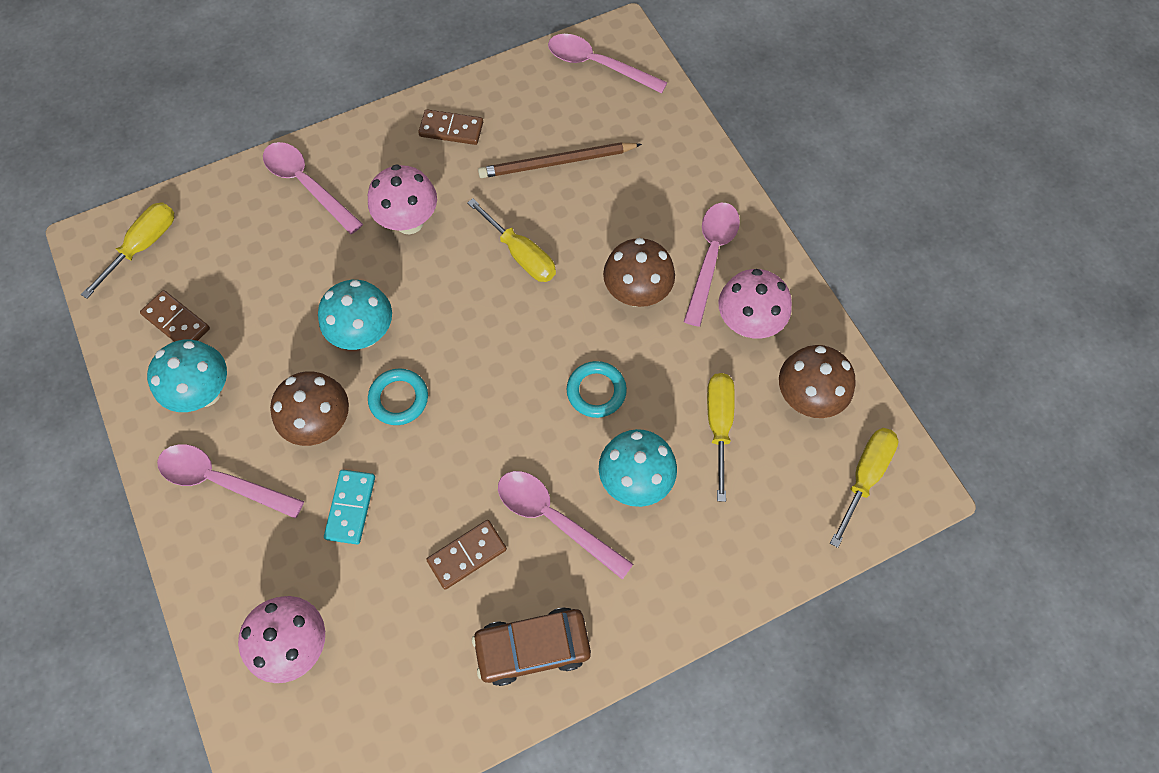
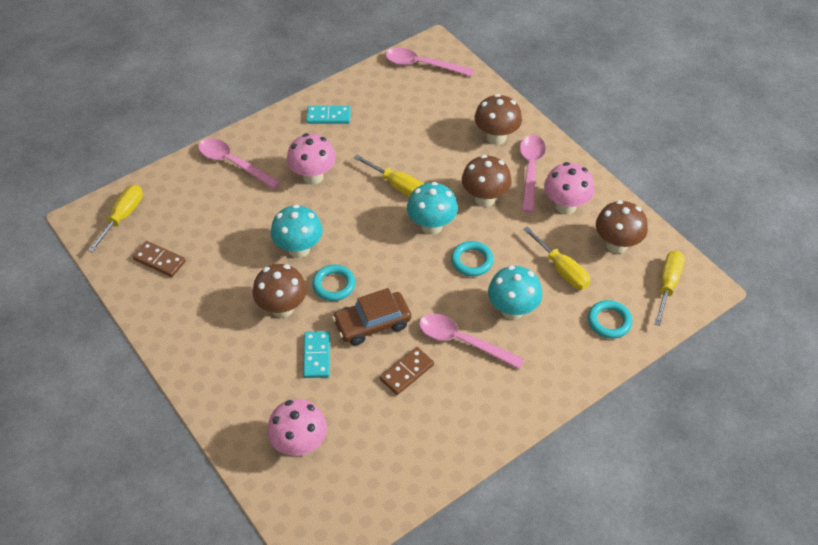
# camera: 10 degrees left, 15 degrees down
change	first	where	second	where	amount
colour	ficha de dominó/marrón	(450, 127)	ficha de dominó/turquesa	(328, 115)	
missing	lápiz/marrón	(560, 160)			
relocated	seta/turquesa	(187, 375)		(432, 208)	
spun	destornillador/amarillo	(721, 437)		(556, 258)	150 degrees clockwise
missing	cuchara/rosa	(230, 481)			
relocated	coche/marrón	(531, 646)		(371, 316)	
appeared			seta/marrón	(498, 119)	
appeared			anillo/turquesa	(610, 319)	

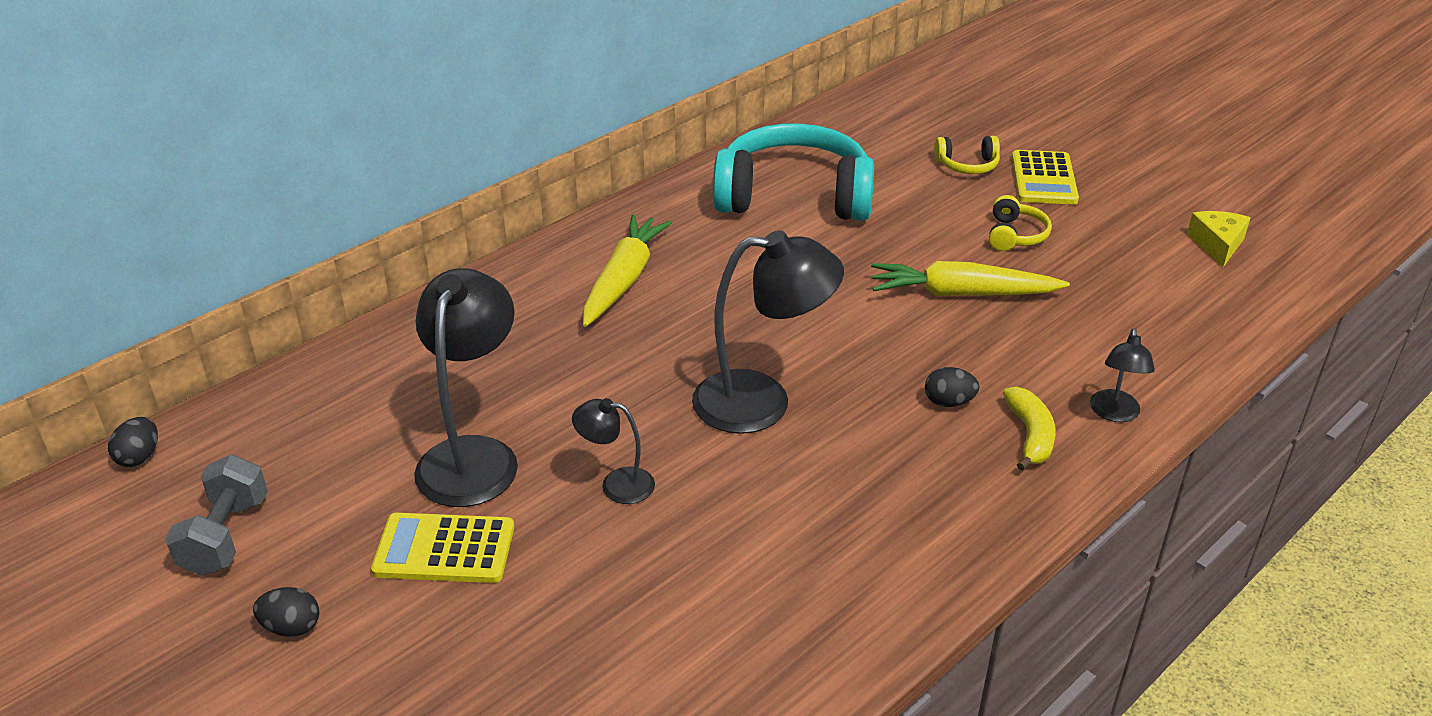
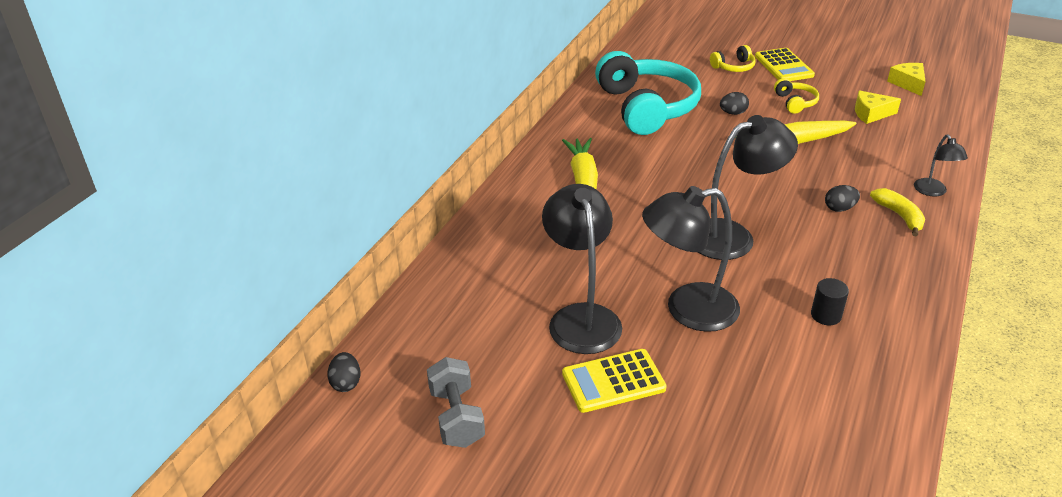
# camera: 20 degrees left, 0 degrees up
change	first	where	second	where	amount
spun	auriculares/turquesa	(793, 172)		(648, 93)	90 degrees clockwise
size	lámpara/negro	(613, 451)		(691, 259)	x1.96
relocated	huevo/negro	(286, 612)		(734, 103)	
appeared			queso/amarillo	(878, 107)	
appeared			cilindro/negro	(830, 301)	

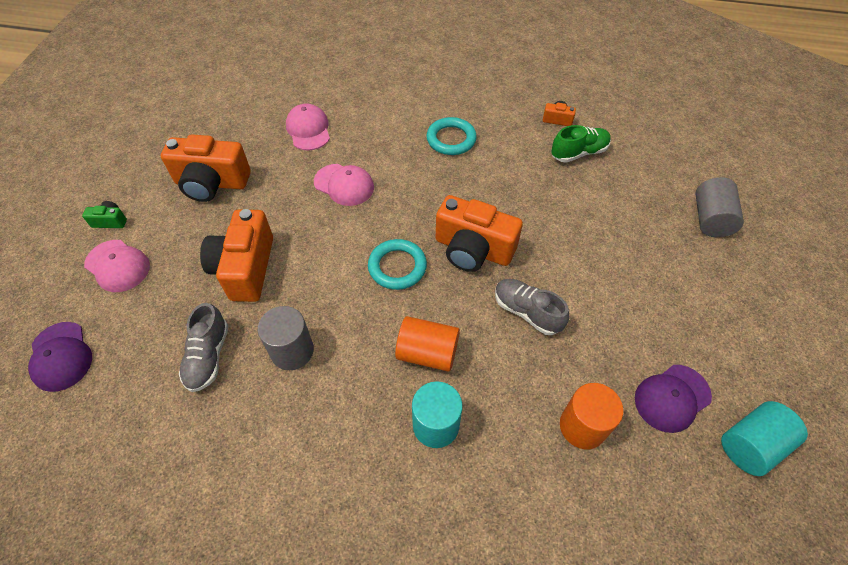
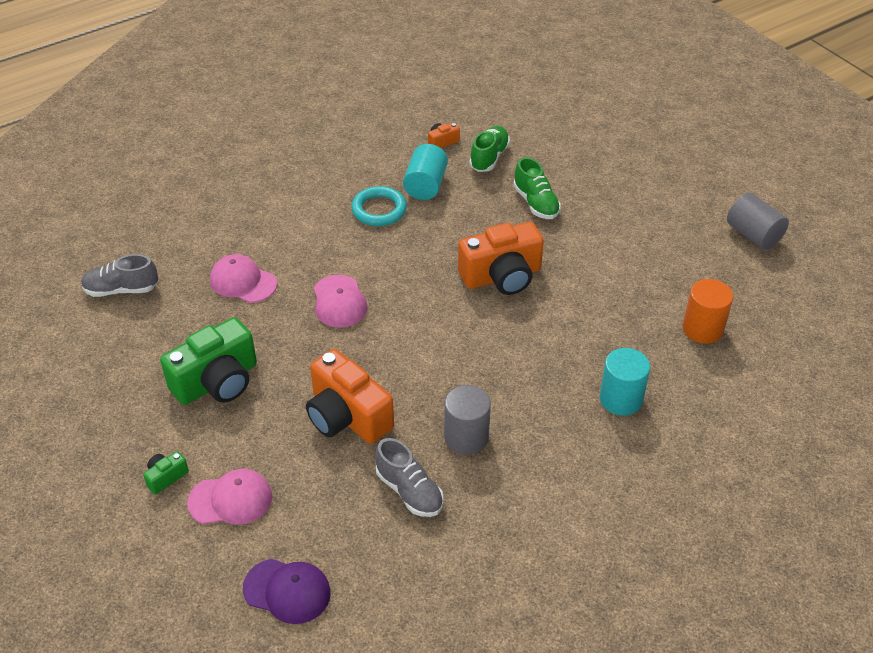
# camera: 45 degrees left, 10 degrees down
change	first	where	second	where	amount
colour	cámara/naranja	(206, 168)	cámara/verde	(208, 361)	
spun	gorra/rosa	(344, 185)		(341, 301)	90 degrees clockwise
relocated	cilindro/gris	(719, 207)		(758, 221)	
missing	anillo/turquesa	(397, 264)			
relocated	zapato/gris	(532, 307)		(119, 275)	
missing	cilindro/naranja	(427, 344)			
missing	gorra/morado	(673, 399)			
relocated	cilindro/turquesa	(764, 438)		(425, 172)	
appeared			zapato/verde	(537, 188)	

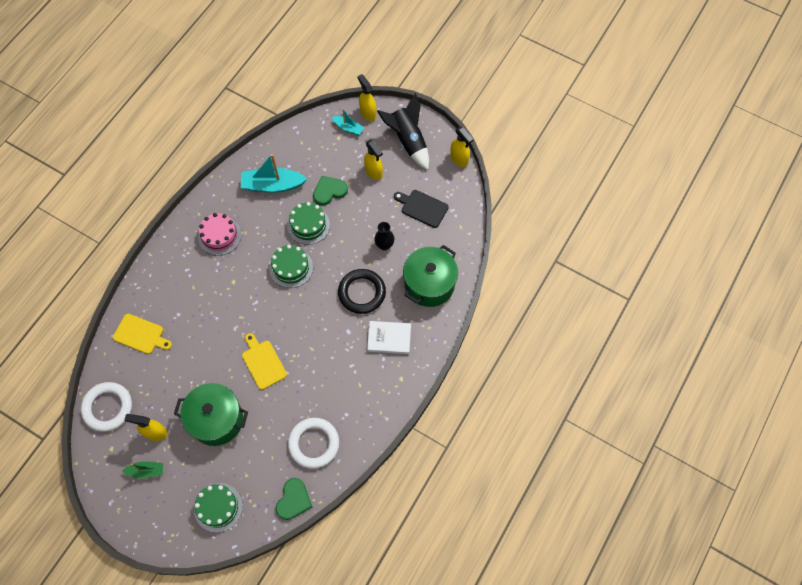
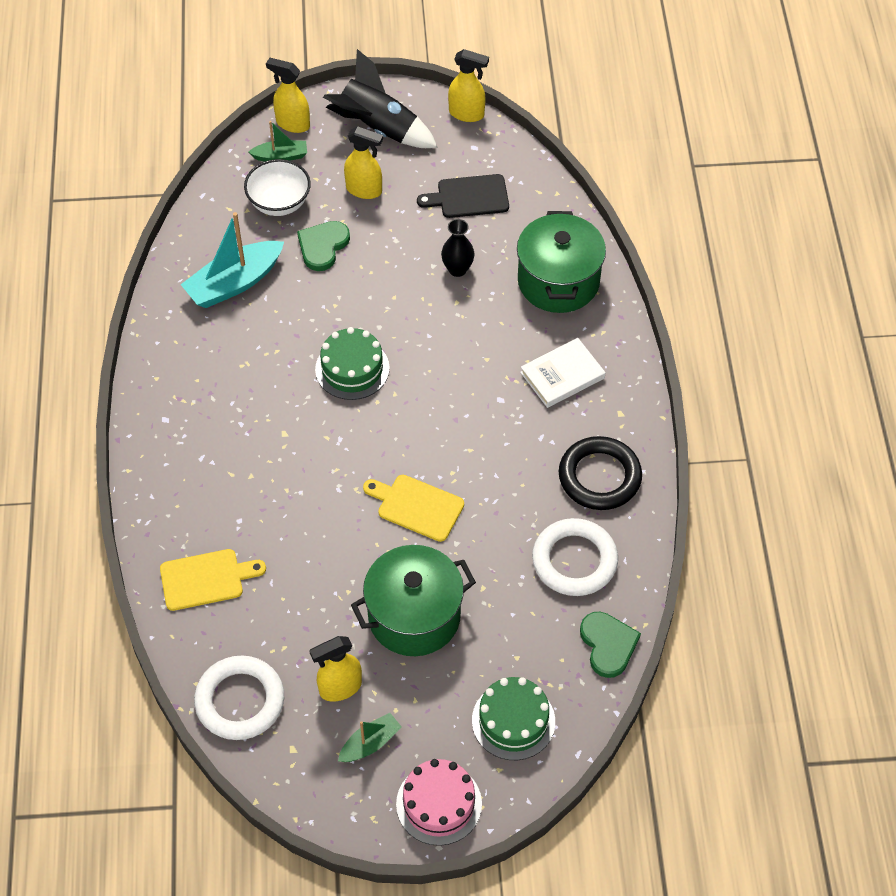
# camera: 35 degrees left, 10 degrees down
change	first	where	second	where	amount
colour	barco/turquesa	(348, 122)	barco/verde	(278, 141)	
missing	tarta/verde	(308, 223)			
relocated	tarta/rosa	(219, 234)		(439, 802)	
relocated	anillo/negro	(362, 291)		(600, 473)	
appeared			cuenco/blanco	(277, 187)	

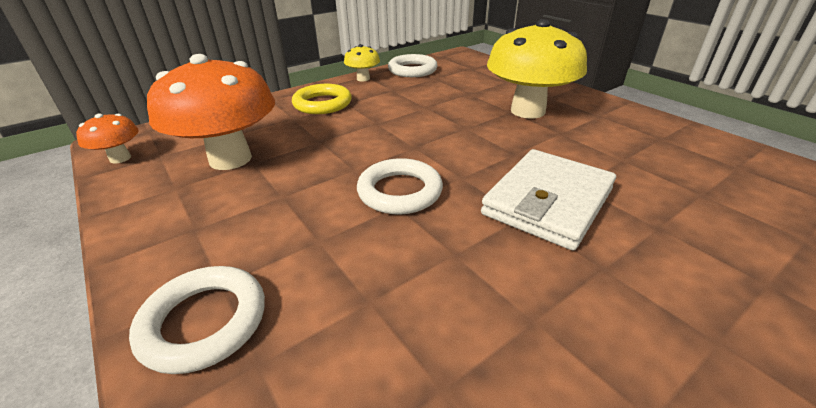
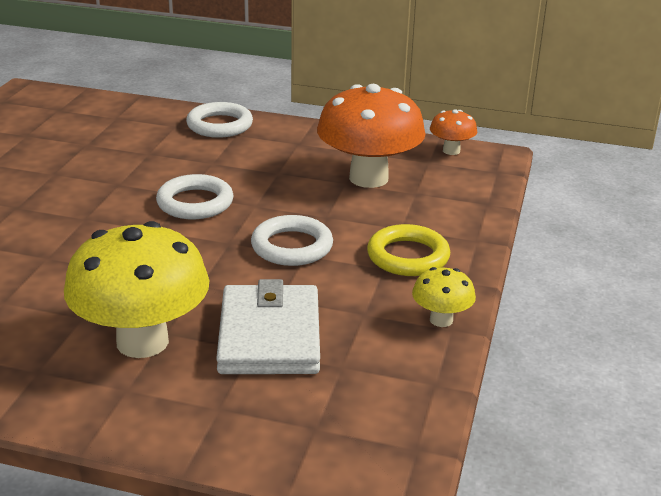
# camera: 140 degrees right, 5 degrees down
change	first	where	second	where	amount
relocated	anillo/blanco	(413, 65)		(292, 240)	
relocated	cartera/blanco	(548, 199)		(268, 326)	

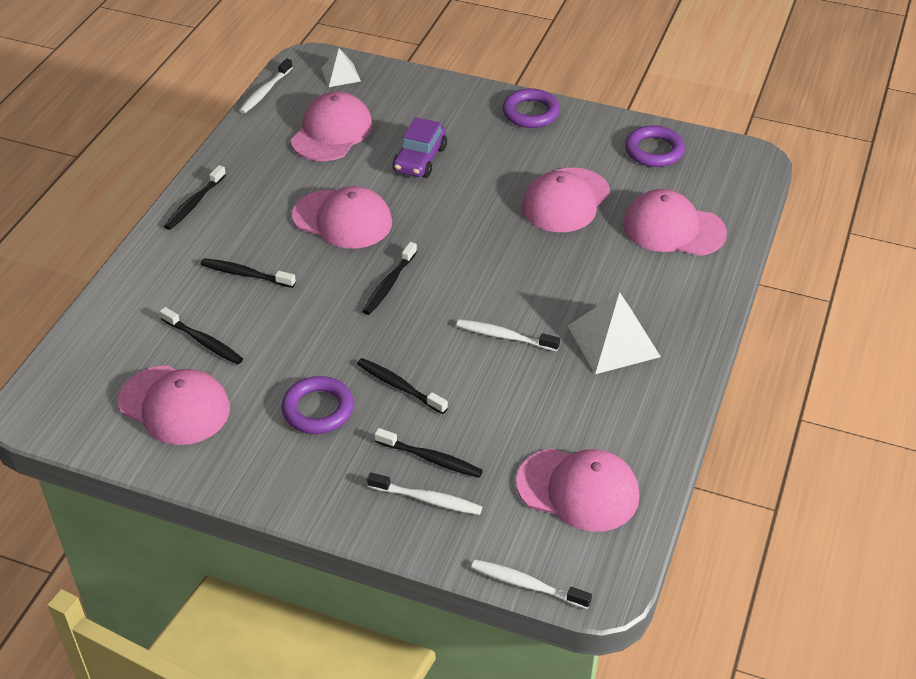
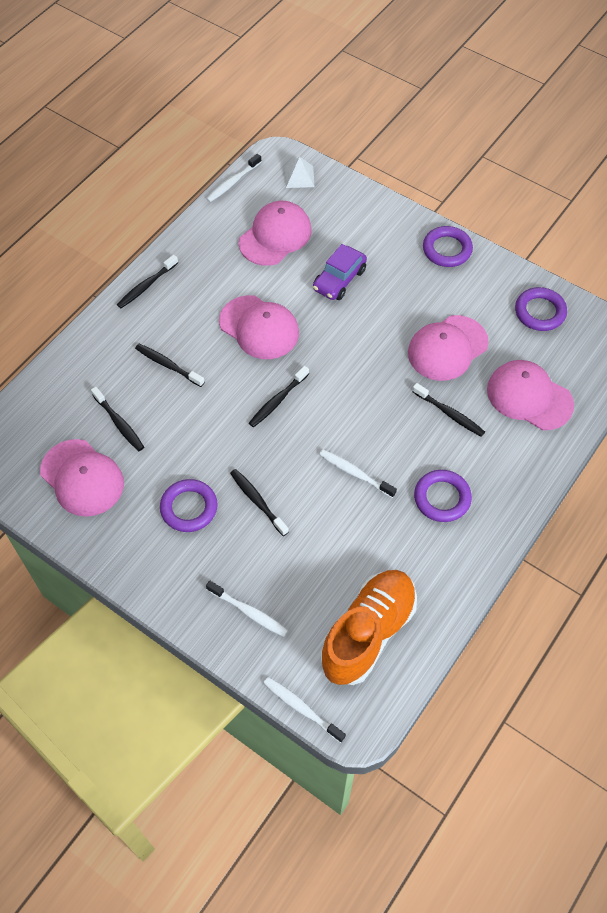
# camera: 15 degrees right, 15 degrees up
change	first	where	second	where	amount
exchanged	pirámide/blanco	(614, 333)	anillo/morado	(443, 496)	
relocated	cepillo de dientes/negro	(429, 453)		(448, 410)	
exchanged	gorra/rosa	(578, 490)	zapato/naranja	(368, 627)	

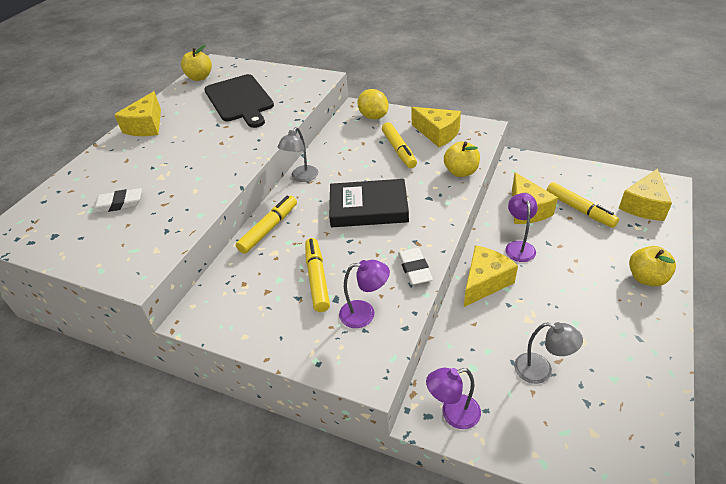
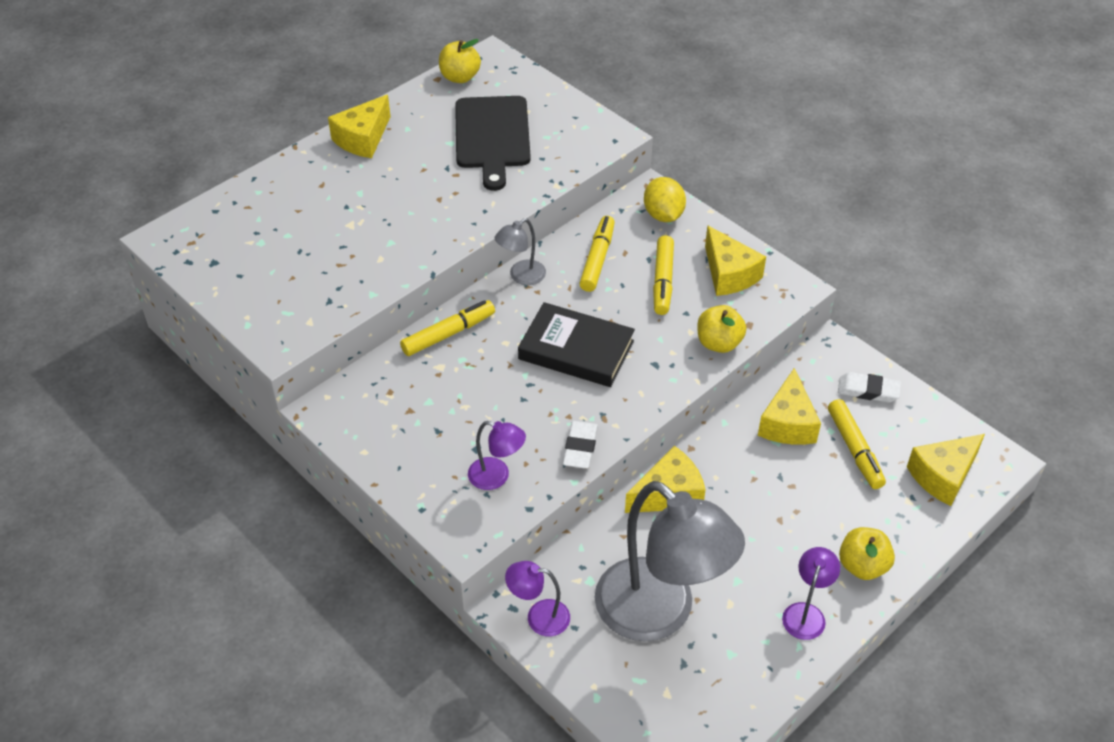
# camera: 20 degrees right, 5 degrees up
change	first	where	second	where	amount
relocated	goma de borrar/blanco	(117, 200)		(869, 387)	
relocated	lámpara/morado	(521, 227)		(811, 593)	
relocated	rotulador/amarillo	(317, 275)		(597, 254)	
size	lámpara/gris	(548, 353)		(670, 561)	x2.30

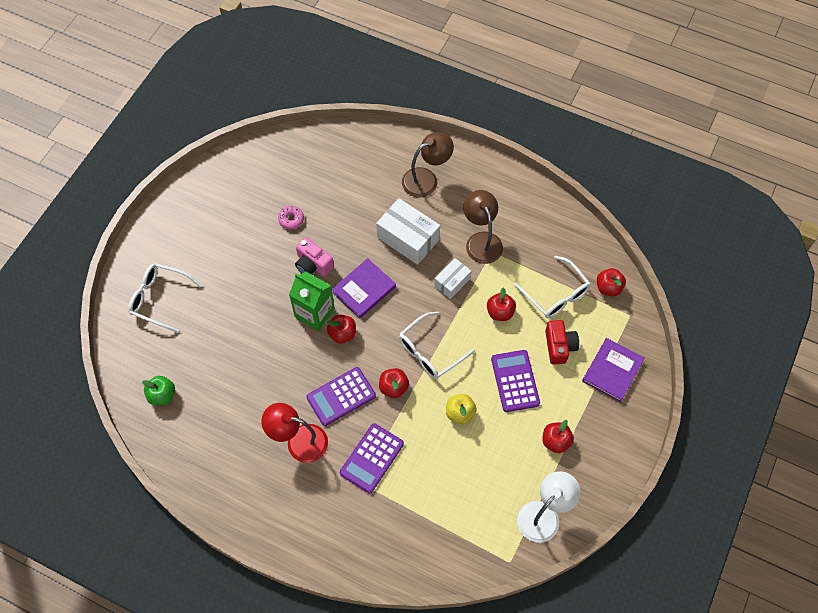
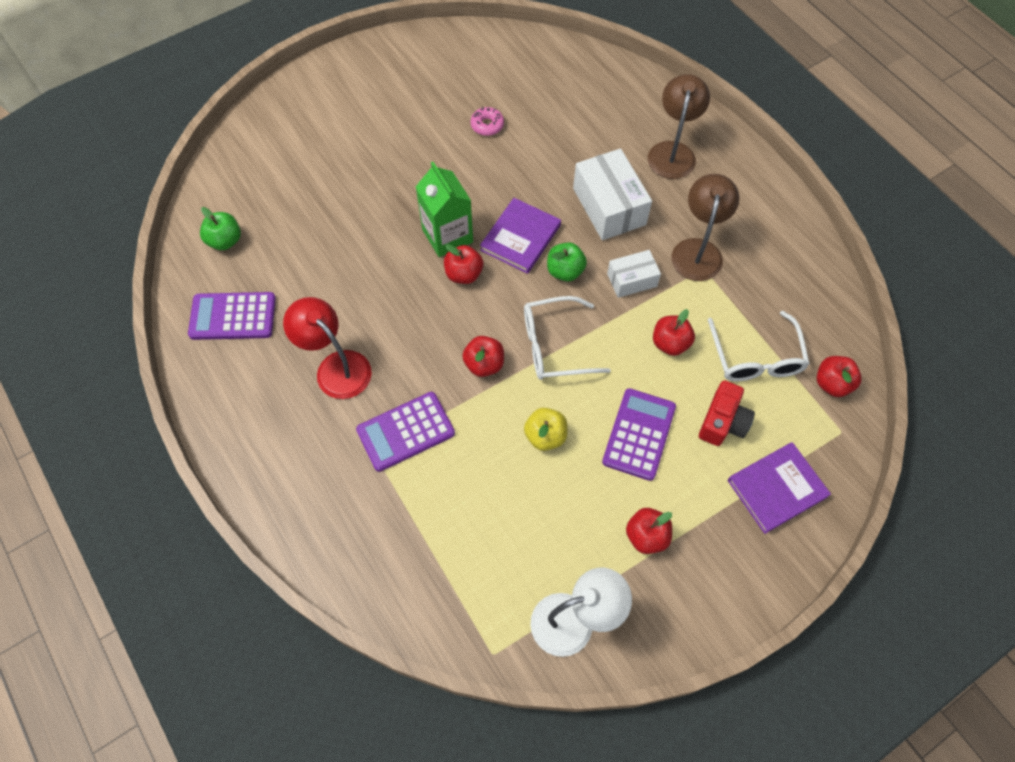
# camera: 30 degrees right, 0 degrees up
change	first	where	second	where	amount
spun	lámpara/marrón	(428, 165)		(679, 126)	75 degrees counterclockwise
missing	cámara/rosa	(314, 256)			
spun	libro/morado	(364, 288)		(520, 236)	45 degrees counterclockwise
missing	gafas/blanco	(165, 298)			
relocated	calculadora/morado	(341, 396)		(232, 316)	
appeared			manzana/verde	(567, 261)	

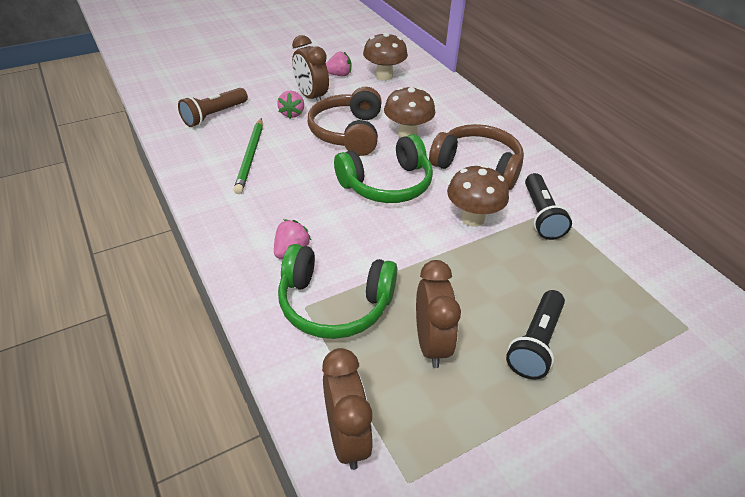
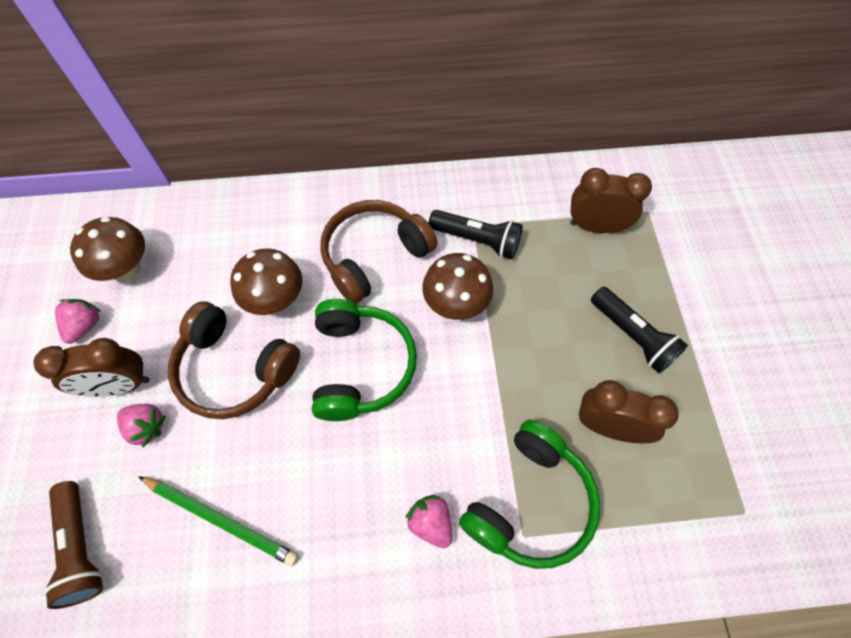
# camera: 65 degrees left, 20 degrees up
change	first	where	second	where	amount
relocated	despertador/marrón	(347, 409)		(611, 200)	

